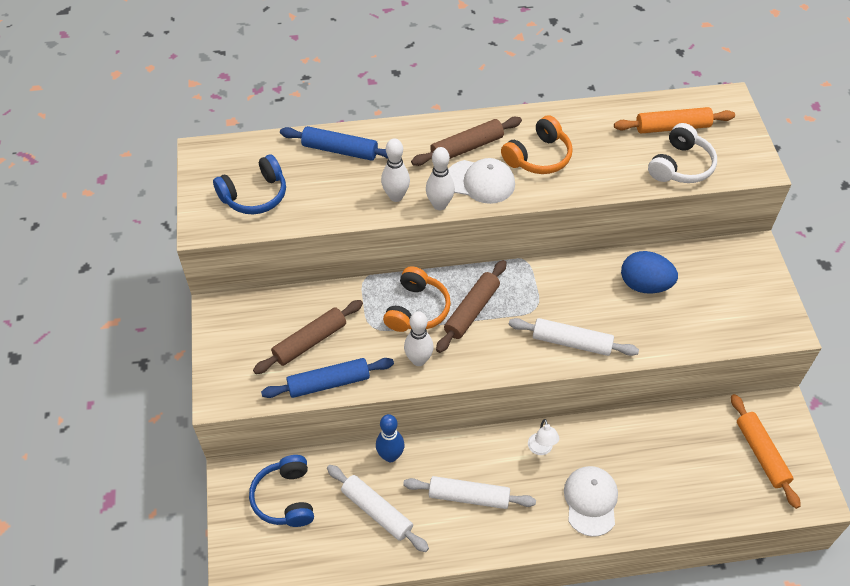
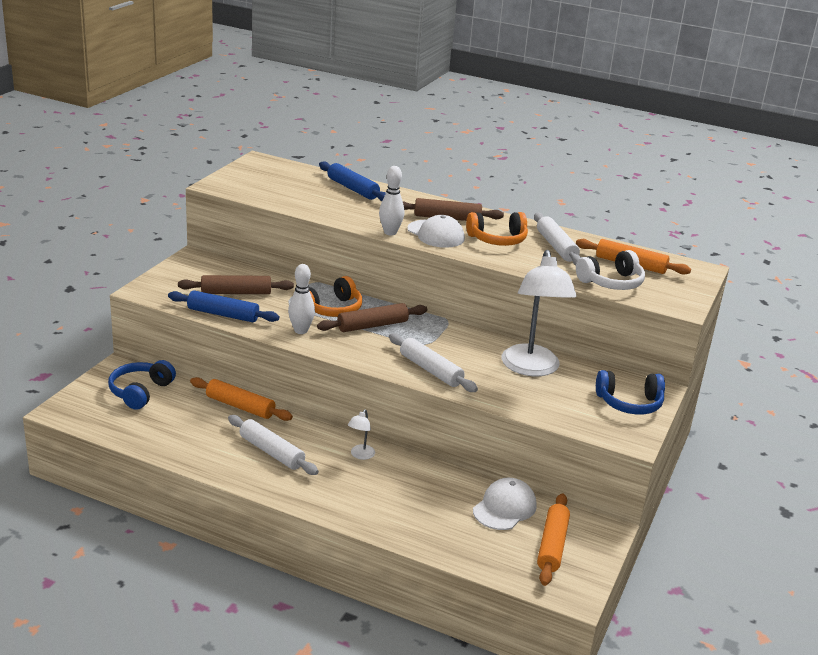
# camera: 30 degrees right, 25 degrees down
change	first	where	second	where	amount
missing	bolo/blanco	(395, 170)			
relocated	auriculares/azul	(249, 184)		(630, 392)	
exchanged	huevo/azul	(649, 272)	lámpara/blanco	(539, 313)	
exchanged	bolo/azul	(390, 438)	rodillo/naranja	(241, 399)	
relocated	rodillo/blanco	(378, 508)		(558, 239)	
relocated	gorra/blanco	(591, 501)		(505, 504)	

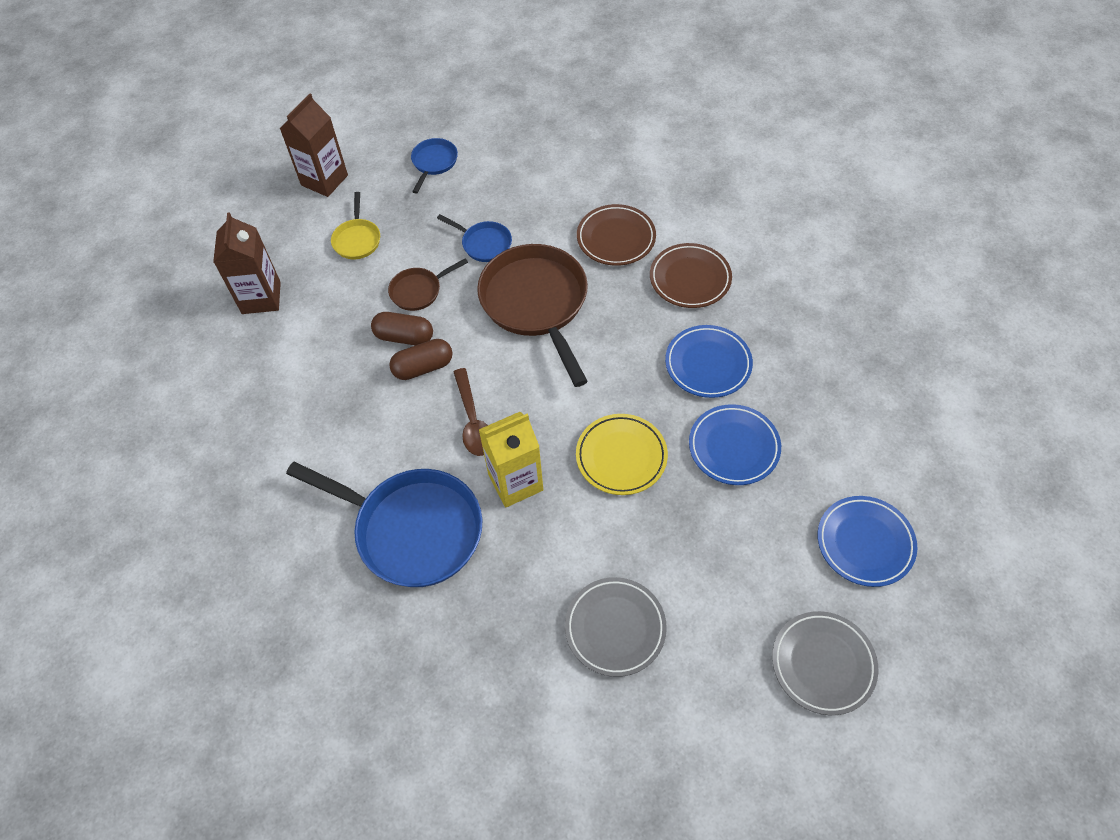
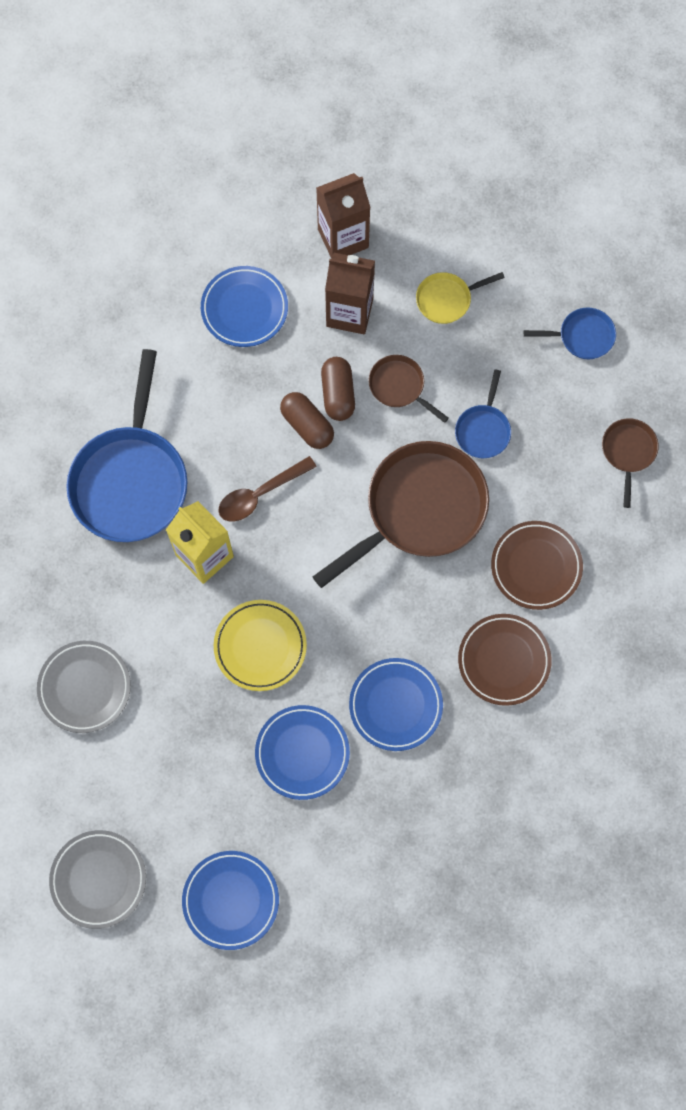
# camera: 70 degrees right, 15 degrees up
change	first	where	second	where	amount
relocated	cartón de leche/marrón	(313, 145)		(350, 293)	
appeared			plato/azul	(244, 306)	
appeared			sartén/marrón	(630, 463)	

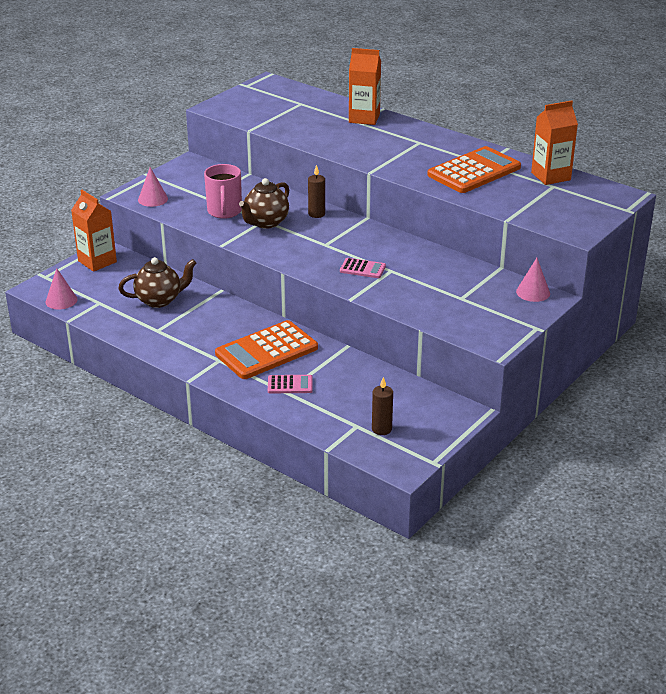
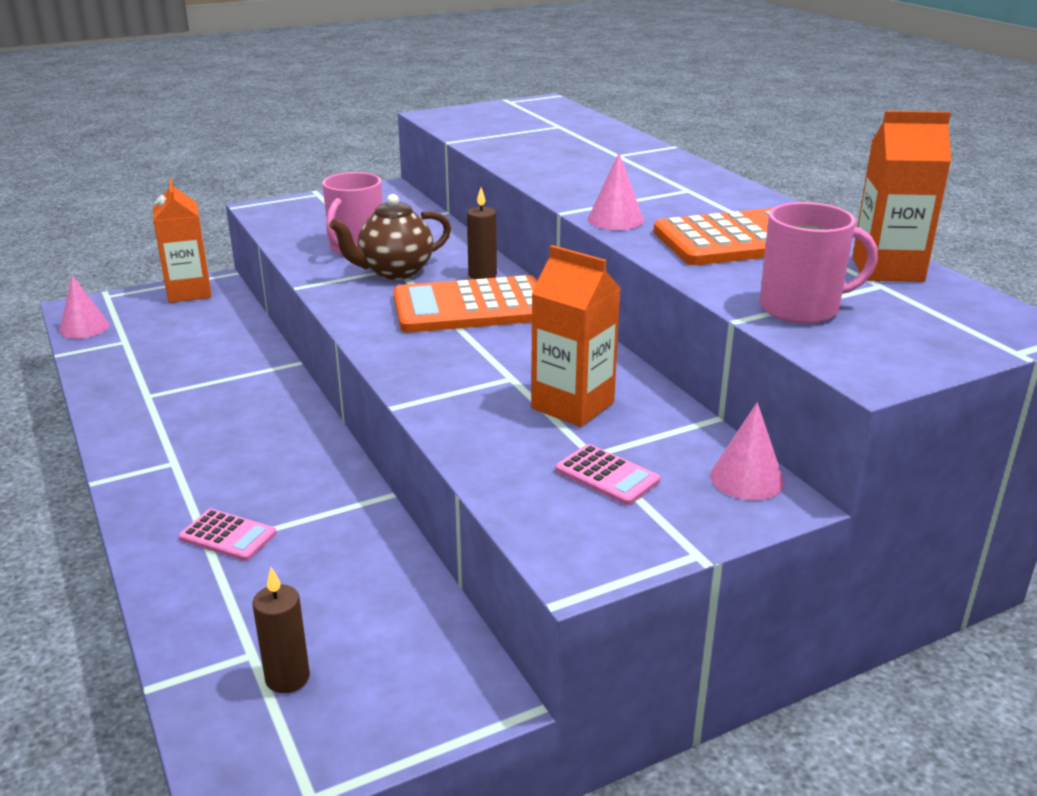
# camera: 25 degrees right, 5 degrees down
change	first	where	second	where	amount
relocated	cartón de leche/naranja	(365, 86)		(576, 336)	
relocated	cono/rosa	(153, 187)		(616, 191)	
missing	tetera/marrón	(157, 282)			
relocated	calculadora/rosa	(363, 268)		(607, 474)	
relocated	calculadora/naranja	(266, 349)		(465, 304)	
appeared			taza/rosa	(819, 263)	

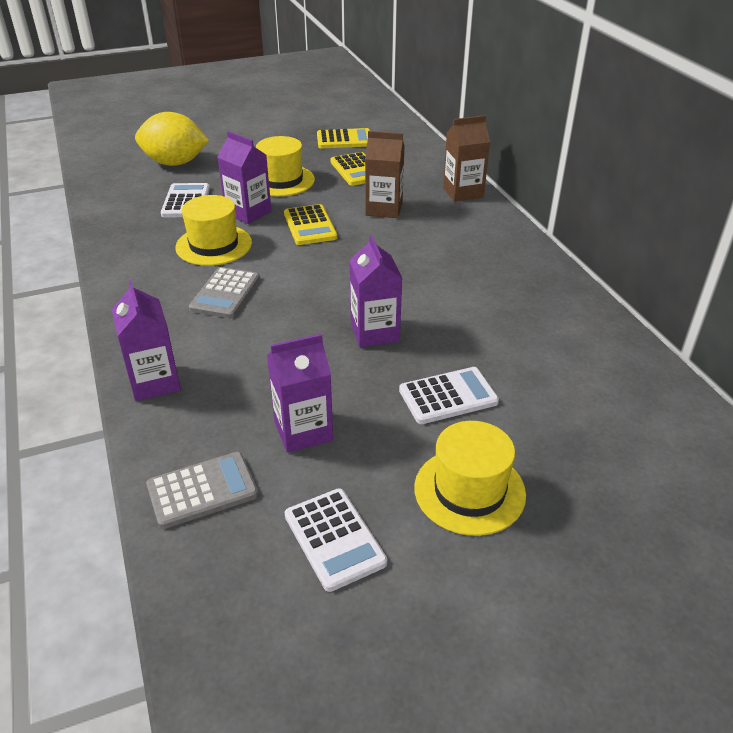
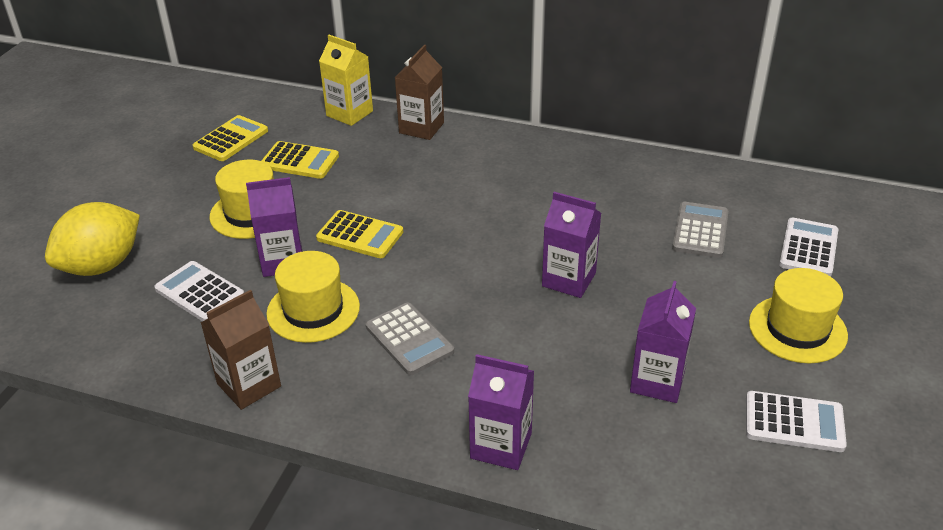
# camera: 50 degrees left, 0 degrees up
change	first	where	second	where	amount
relocated	cartón de leche/marrón	(385, 174)		(241, 350)	
relocated	calculadora/blanco	(449, 395)		(808, 247)	
relocated	calculadora/gris	(202, 490)		(700, 230)	
appeared			cartón de leche/amarillo	(346, 80)	

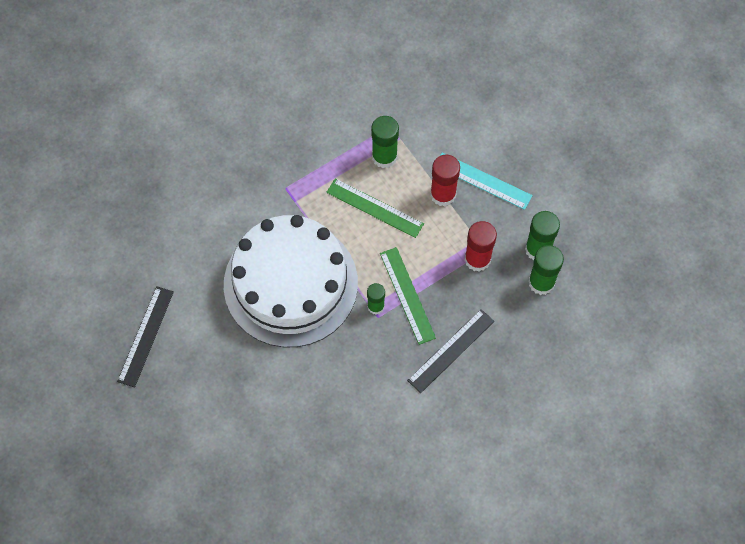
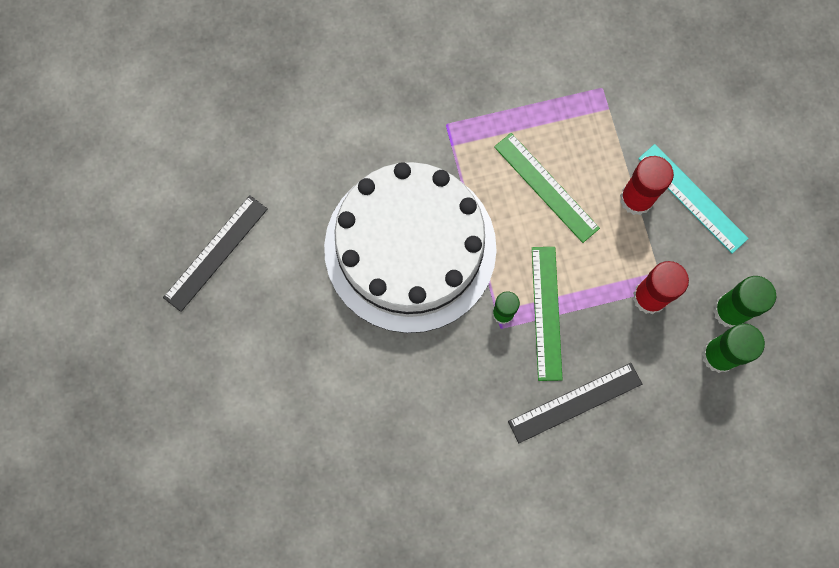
# camera: 20 degrees right, 10 degrees up
change	first	where	second	where	amount
missing	barra de pegamento/verde	(385, 142)			

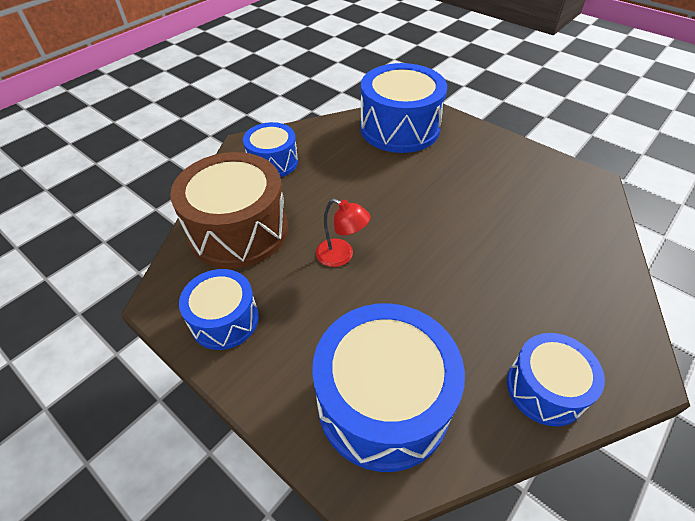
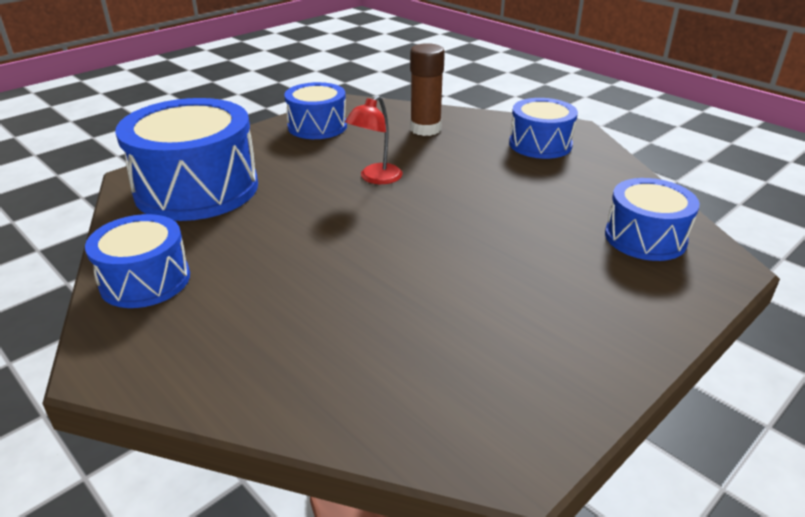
# camera: 95 degrees right, 15 degrees down
change	first	where	second	where	amount
size	tambor/azul	(403, 108)		(652, 219)	x0.58
exchanged	tambor/marrón	(229, 210)	barra de pegamento/marrón	(427, 89)	

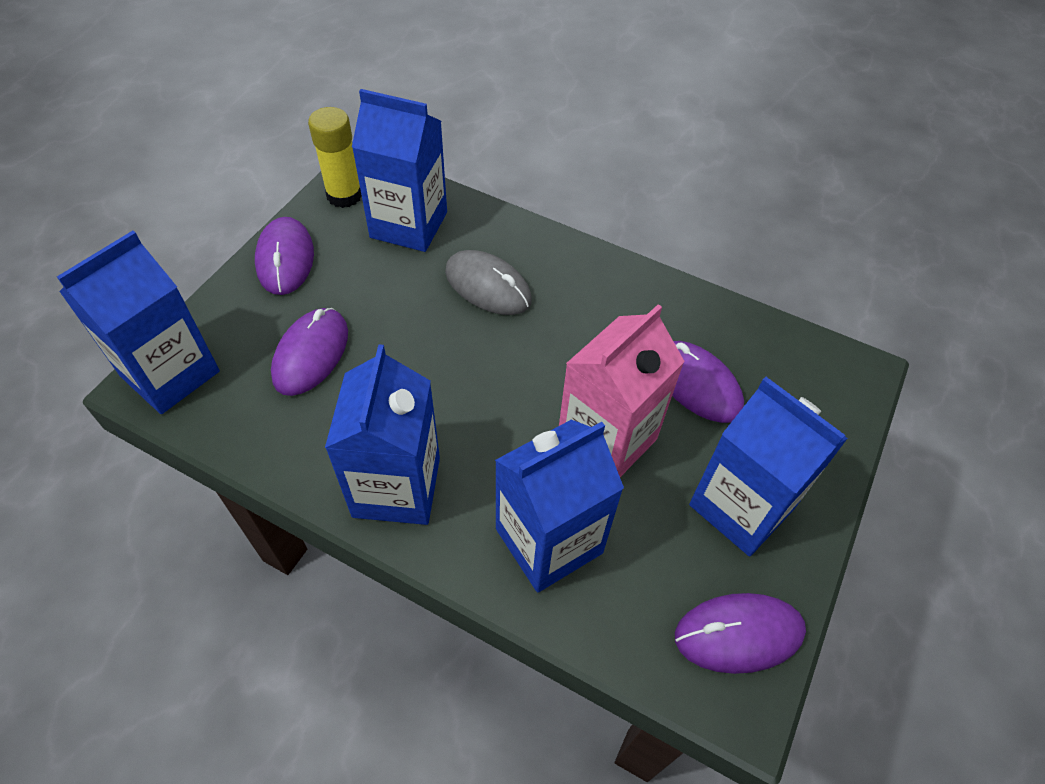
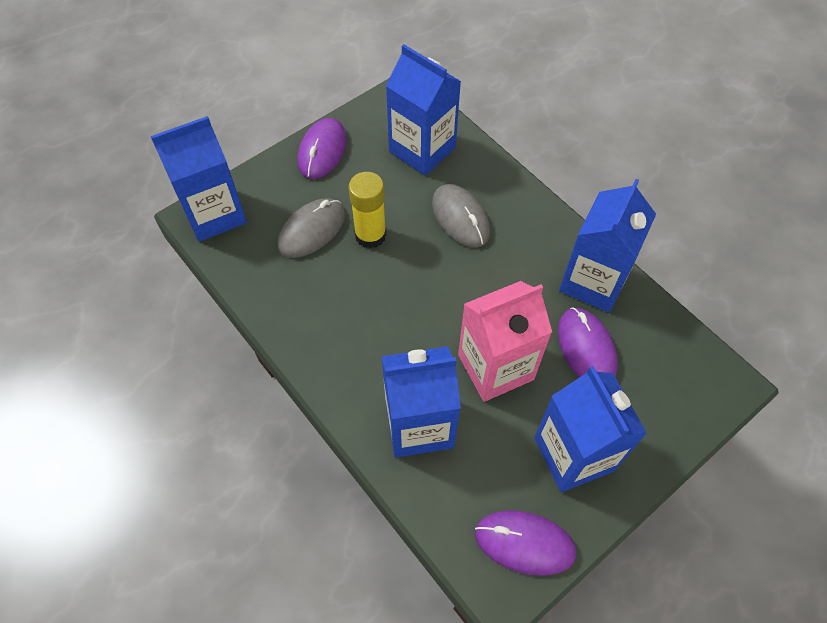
# camera: 25 degrees right, 5 degrees up
change	first	where	second	where	amount
relocated	barra de pegamento/amarillo	(335, 157)		(367, 210)	
colour	ratón/morado	(309, 352)	ratón/gris	(311, 228)	
relocated	cartón de leche/azul	(382, 434)		(607, 245)	

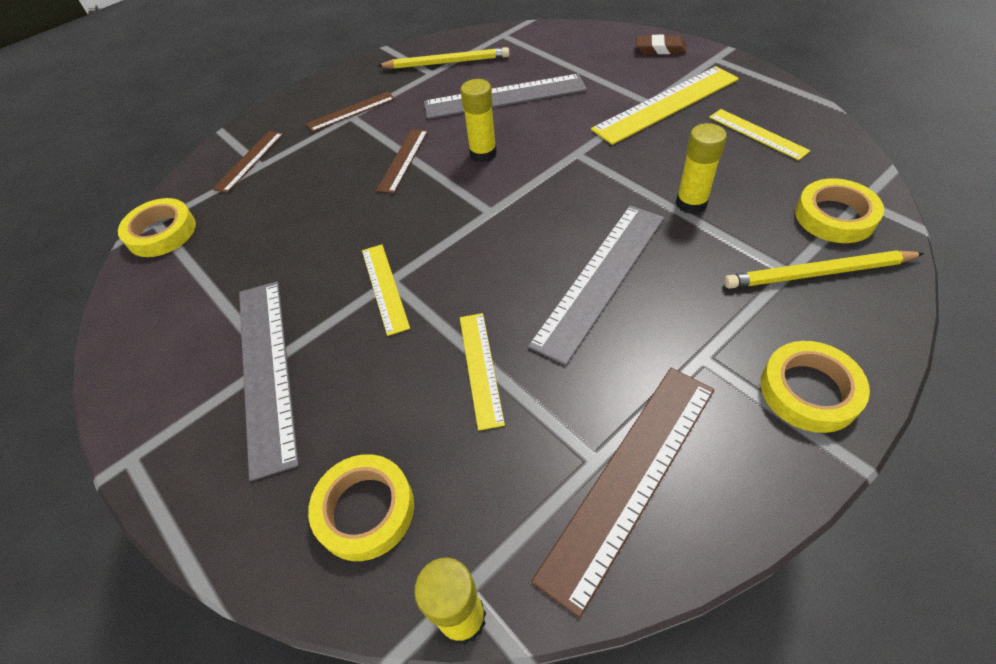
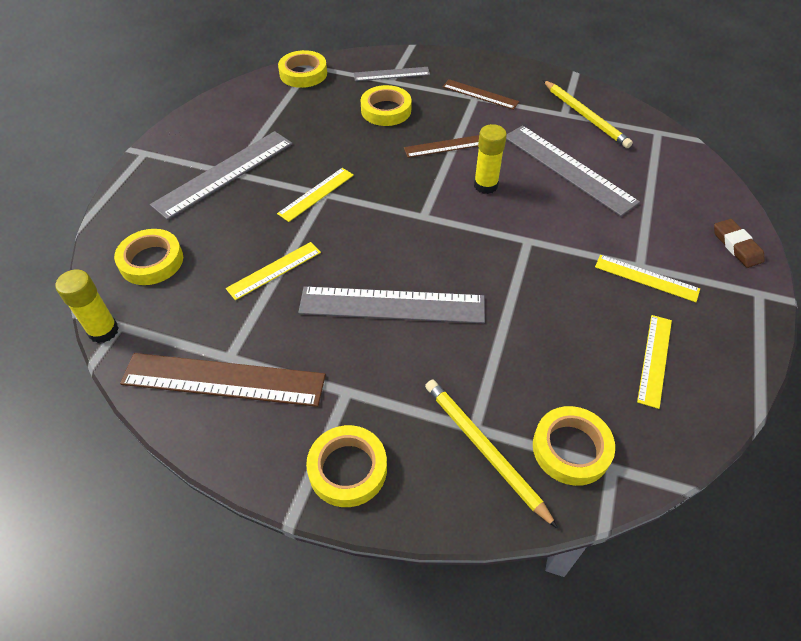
# camera: 55 degrees right, 0 degrees up
change	first	where	second	where	amount
size	regla/amarillo	(665, 105)		(647, 278)	x0.57
missing	barra de pegamento/amarillo	(701, 168)			
colour	regla/marrón	(248, 162)	regla/gris	(392, 74)	
appeared			cinta adhesiva/amarillo	(386, 105)	

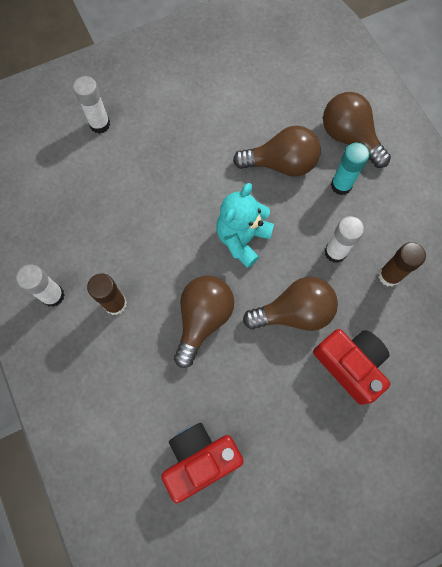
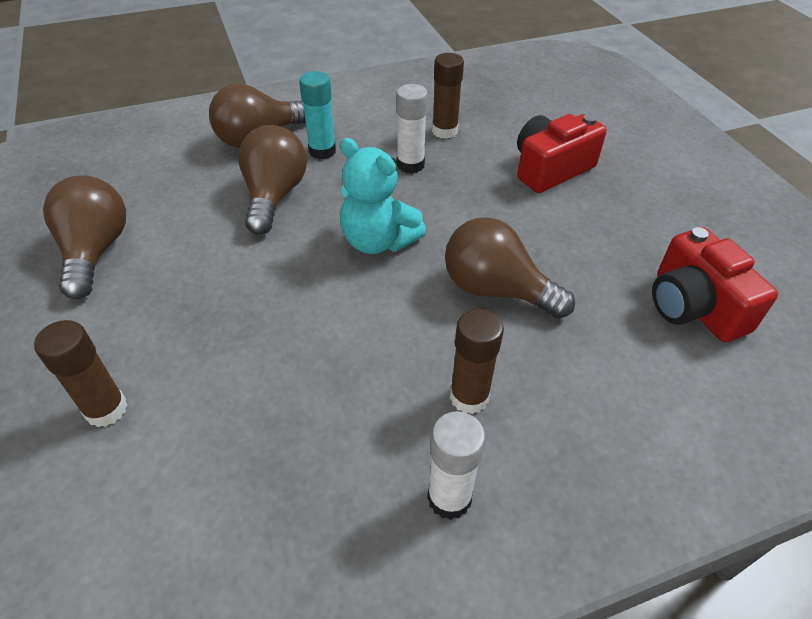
# camera: 85 degrees left, 25 degrees down
change	first	where	second	where	amount
colour	barra de pegamento/blanco	(91, 105)	barra de pegamento/marrón	(80, 373)	
relocated	bombilla/marrón	(290, 304)		(84, 237)	

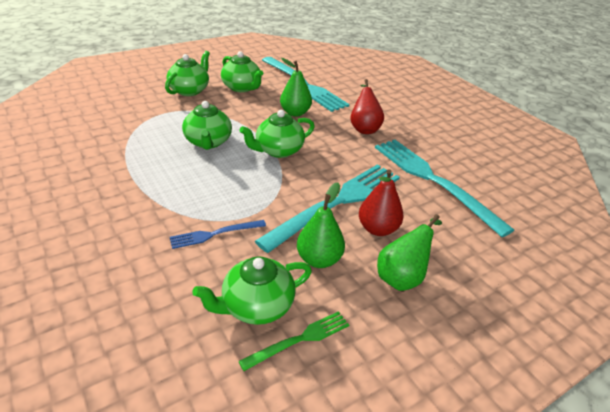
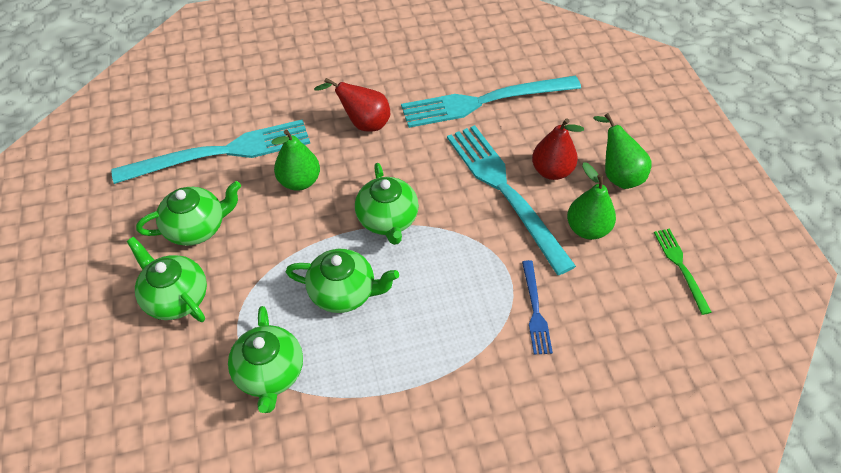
# camera: 70 degrees left, 15 degrees up
change	first	where	second	where	amount
relocated	tetera/verde	(252, 290)		(265, 359)	

